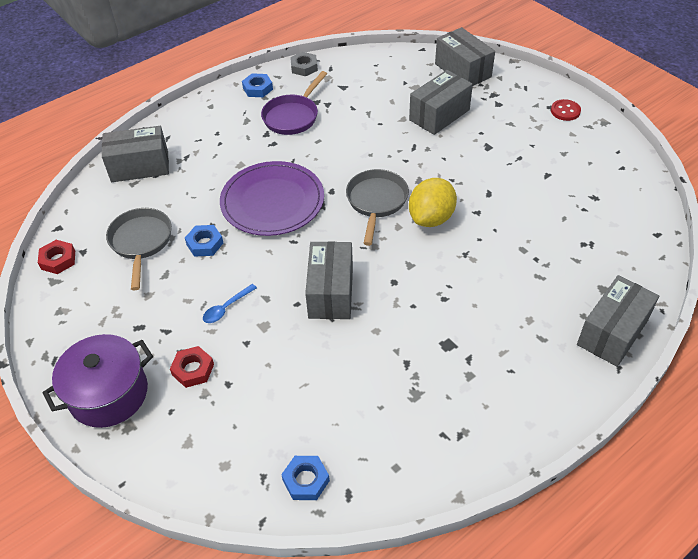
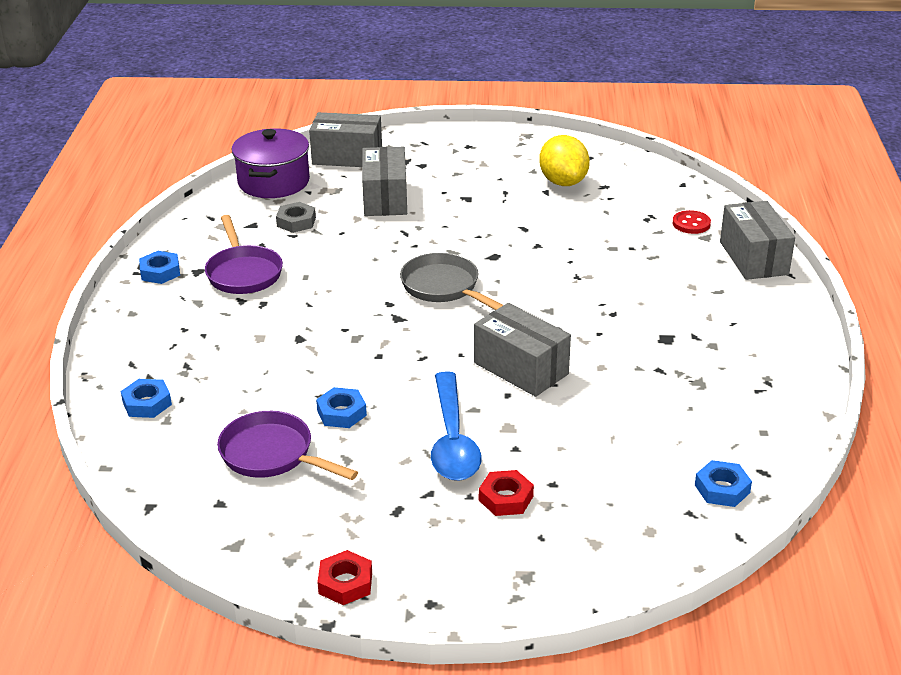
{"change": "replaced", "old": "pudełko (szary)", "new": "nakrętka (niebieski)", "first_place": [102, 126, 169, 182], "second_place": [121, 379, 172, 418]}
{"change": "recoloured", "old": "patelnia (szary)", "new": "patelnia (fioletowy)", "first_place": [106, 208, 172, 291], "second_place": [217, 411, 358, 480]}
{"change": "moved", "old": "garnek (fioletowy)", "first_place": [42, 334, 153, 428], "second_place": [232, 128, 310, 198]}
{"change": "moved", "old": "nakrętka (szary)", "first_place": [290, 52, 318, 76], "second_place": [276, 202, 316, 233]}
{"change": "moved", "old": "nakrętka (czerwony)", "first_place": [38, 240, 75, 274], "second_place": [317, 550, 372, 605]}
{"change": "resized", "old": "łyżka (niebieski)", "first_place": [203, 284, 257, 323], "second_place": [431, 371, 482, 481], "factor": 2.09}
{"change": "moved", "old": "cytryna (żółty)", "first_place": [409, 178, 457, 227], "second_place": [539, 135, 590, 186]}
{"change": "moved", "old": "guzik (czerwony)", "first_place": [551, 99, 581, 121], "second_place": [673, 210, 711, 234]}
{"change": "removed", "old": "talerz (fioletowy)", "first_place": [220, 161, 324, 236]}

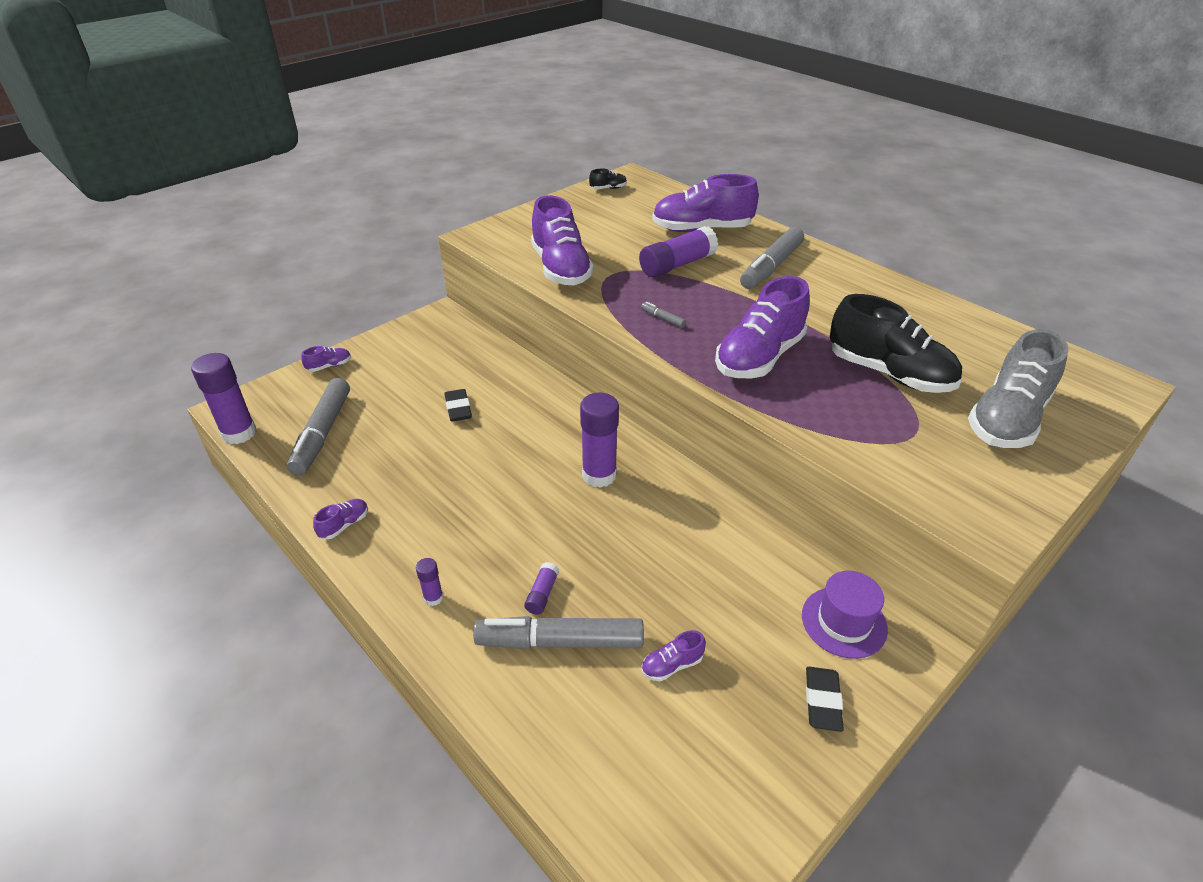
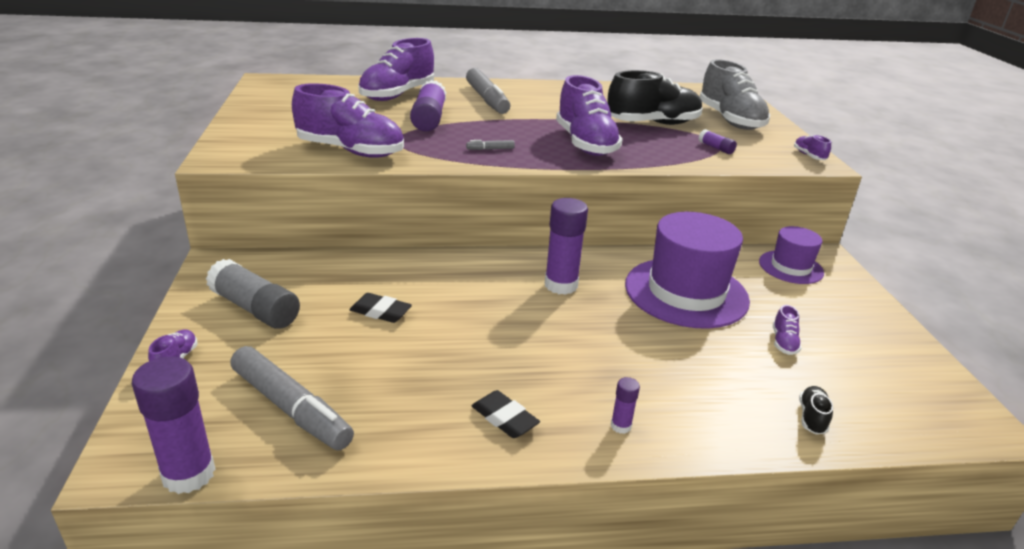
{"change": "added", "new": "klej w sztyfcie (szary)", "second_place": [206, 259, 300, 329]}
{"change": "moved", "old": "gumka do mazania (czarny)", "first_place": [806, 667, 844, 732], "second_place": [471, 390, 540, 438]}
{"change": "added", "new": "kapelusz (fioletowy)", "second_place": [625, 212, 750, 329]}
{"change": "moved", "old": "klej w sztyfcie (fioletowy)", "first_place": [524, 562, 559, 615], "second_place": [698, 129, 737, 154]}
{"change": "moved", "old": "but (fioletowy)", "first_place": [313, 499, 368, 539], "second_place": [794, 135, 831, 160]}
{"change": "moved", "old": "but (czarny)", "first_place": [589, 169, 627, 189], "second_place": [799, 386, 833, 434]}
{"change": "removed", "old": "flamaster (szary)", "first_place": [473, 616, 644, 649]}

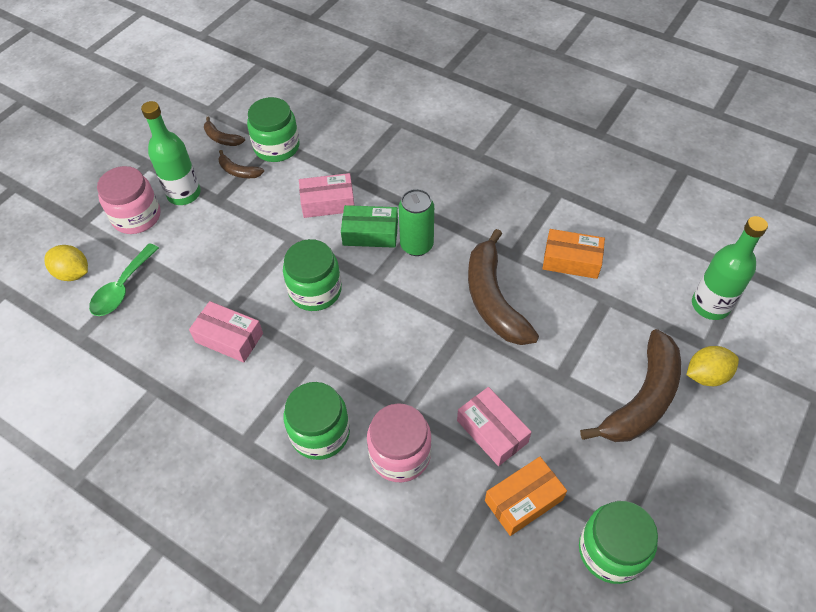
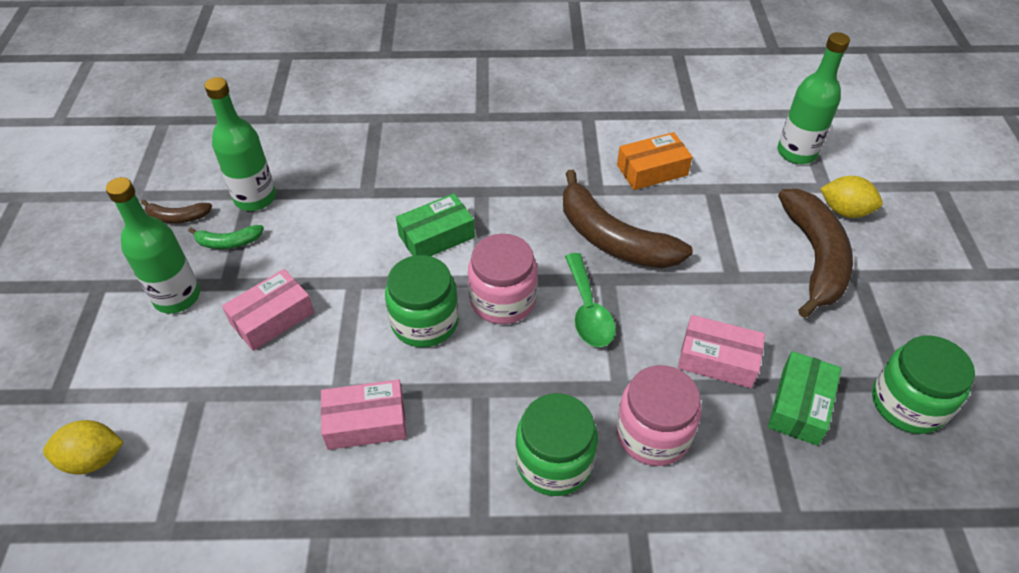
{"change": "recoloured", "old": "banan (brązowy)", "new": "banan (zielony)", "first_place": [218, 150, 264, 178], "second_place": [188, 225, 264, 249]}
{"change": "replaced", "old": "słoik (zielony)", "new": "butelka (zielony)", "first_place": [247, 97, 300, 162], "second_place": [204, 77, 276, 211]}
{"change": "moved", "old": "pudełko (różowy)", "first_place": [299, 173, 354, 218], "second_place": [222, 269, 314, 351]}
{"change": "moved", "old": "słoik (różowy)", "first_place": [97, 166, 161, 234], "second_place": [468, 234, 538, 324]}
{"change": "moved", "old": "łyżka (zielony)", "first_place": [89, 243, 159, 316], "second_place": [565, 253, 616, 347]}
{"change": "recoloured", "old": "pudełko (pomarańczowy)", "new": "pudełko (zielony)", "first_place": [485, 457, 567, 536], "second_place": [768, 351, 842, 446]}
{"change": "turned", "old": "cytryna (żółty)", "first_place": [686, 346, 739, 386], "second_place": [820, 176, 883, 218], "degrees": 75}
{"change": "removed", "old": "puszka (zielony)", "first_place": [399, 189, 434, 256]}

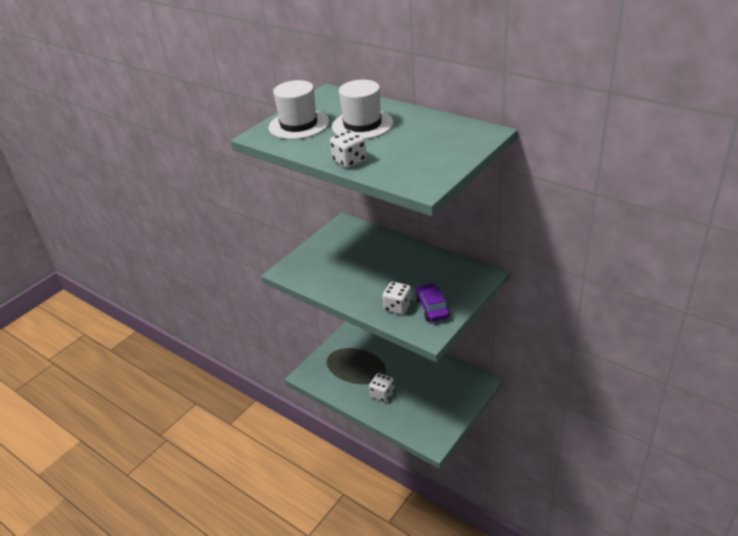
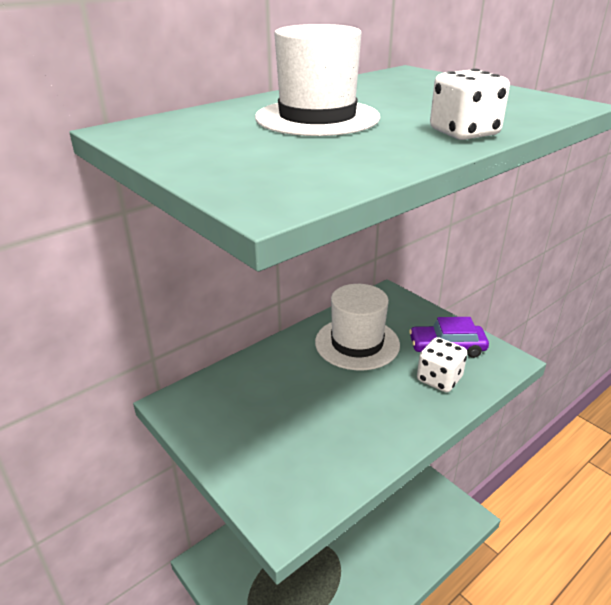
{"change": "moved", "old": "kapelusz (biały)", "first_place": [269, 80, 329, 139], "second_place": [315, 284, 400, 370]}
{"change": "removed", "old": "kostka do gry (biały)", "first_place": [369, 373, 395, 402]}

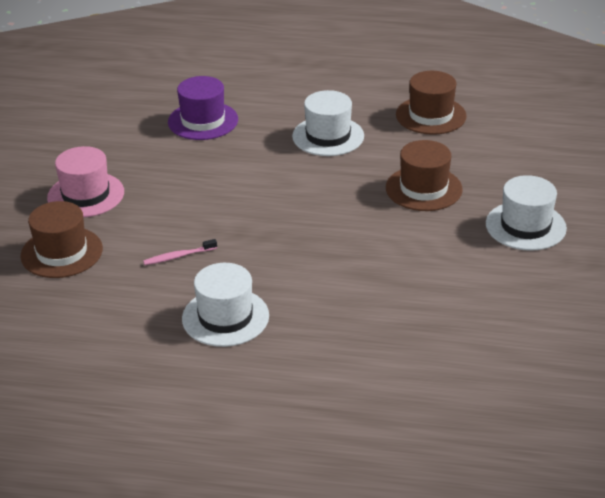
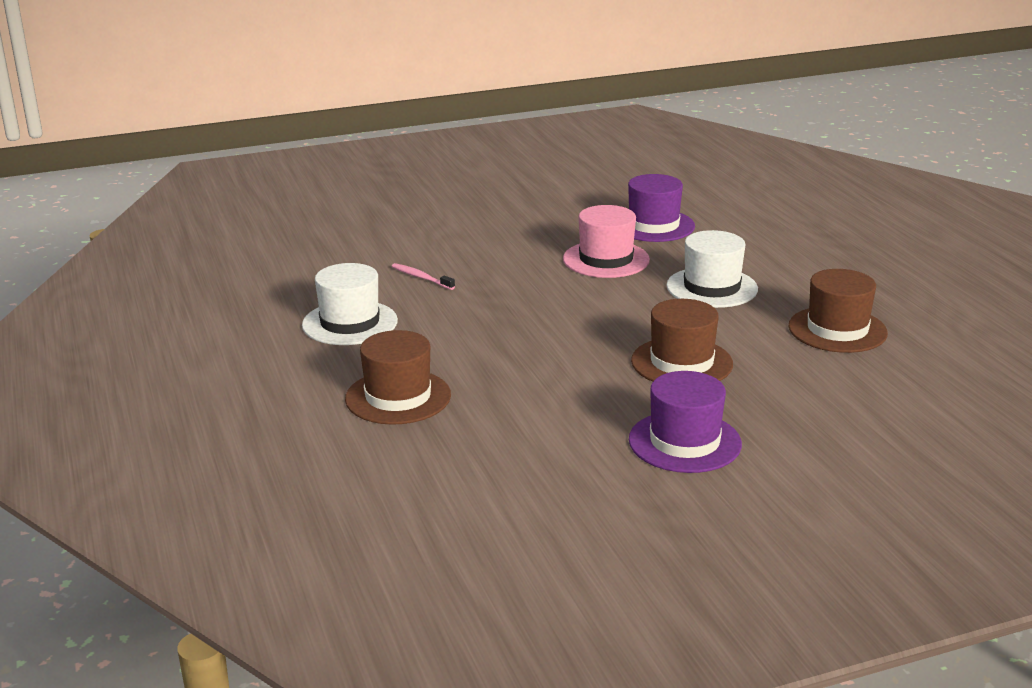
{"change": "moved", "old": "kapelusz (brązowy)", "first_place": [20, 201, 103, 278], "second_place": [345, 330, 451, 425]}
{"change": "moved", "old": "kapelusz (różowy)", "first_place": [47, 146, 124, 217], "second_place": [563, 205, 650, 278]}
{"change": "recoloured", "old": "kapelusz (biały)", "new": "kapelusz (fioletowy)", "first_place": [486, 175, 567, 251], "second_place": [629, 371, 742, 473]}

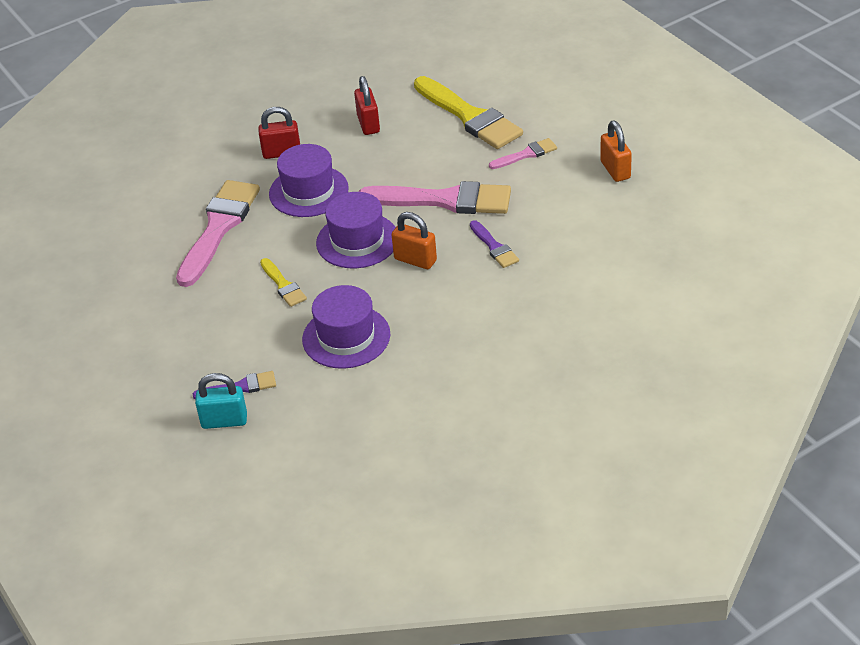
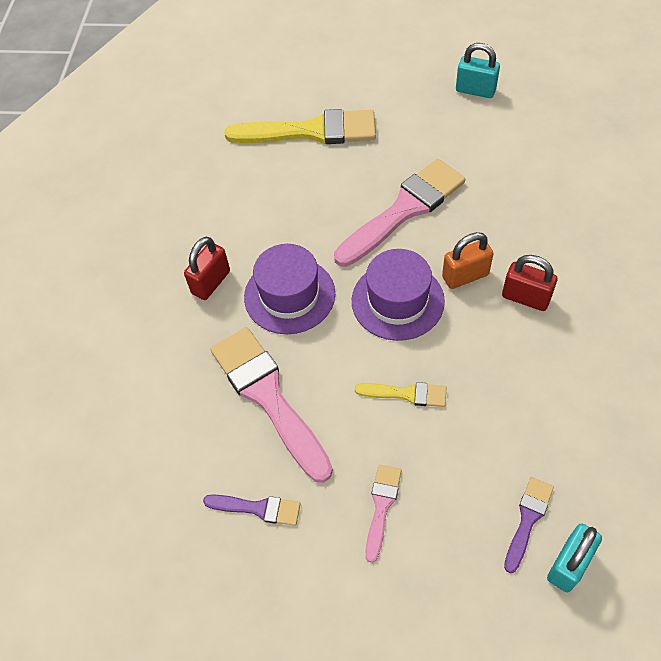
{"change": "moved", "old": "pędzel (fioletowy)", "first_place": [470, 220, 519, 268], "second_place": [203, 494, 301, 526]}
{"change": "moved", "old": "pędzel (różowy)", "first_place": [489, 138, 557, 169], "second_place": [365, 465, 401, 563]}
{"change": "recoloured", "old": "kłódka (pomarańczowy)", "new": "kłódka (turkusowy)", "first_place": [600, 121, 632, 182], "second_place": [456, 43, 500, 98]}
{"change": "moved", "old": "kłódka (czerwony)", "first_place": [354, 76, 380, 135], "second_place": [502, 255, 557, 311]}
{"change": "removed", "old": "kapelusz (fioletowy)", "first_place": [302, 285, 390, 369]}

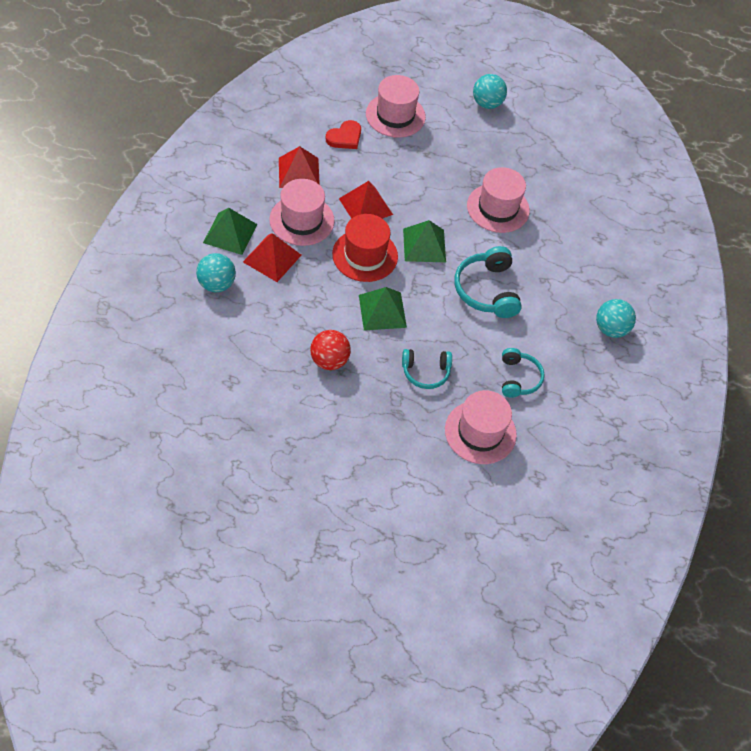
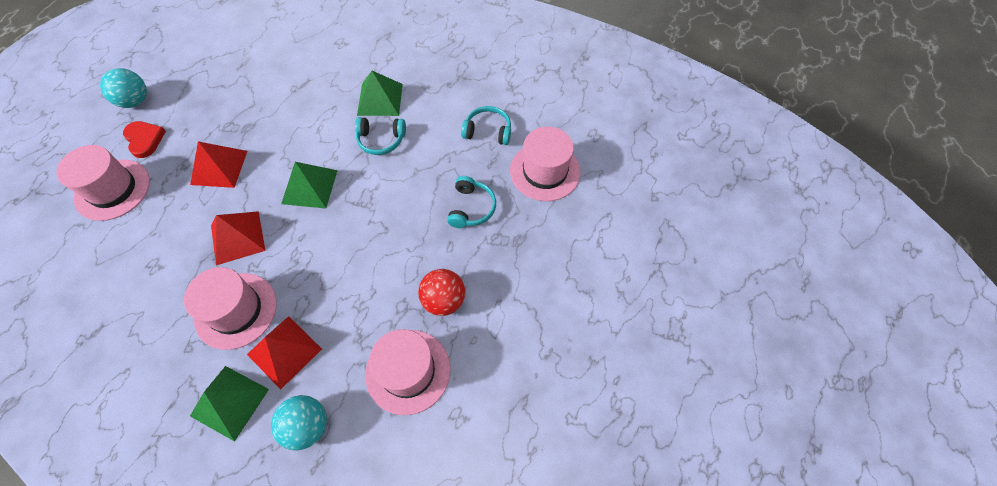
{"change": "moved", "old": "serce (czerwony)", "first_place": [326, 120, 361, 149], "second_place": [123, 121, 166, 158]}
{"change": "moved", "old": "piramida (czerwony)", "first_place": [279, 146, 320, 188], "second_place": [190, 141, 247, 188]}
{"change": "resized", "old": "słuchawki (turkusowy)", "first_place": [455, 246, 522, 318], "second_place": [355, 117, 406, 155], "factor": 0.65}
{"change": "moved", "old": "piramida (zielony)", "first_place": [359, 287, 407, 330], "second_place": [357, 71, 403, 116]}
{"change": "moved", "old": "kapelusz (różowy)", "first_place": [467, 167, 530, 233], "second_place": [365, 329, 451, 415]}
{"change": "removed", "old": "kapelusz (czerwony)", "first_place": [332, 214, 398, 282]}
{"change": "removed", "old": "piłka (turkusowy)", "first_place": [596, 299, 636, 338]}

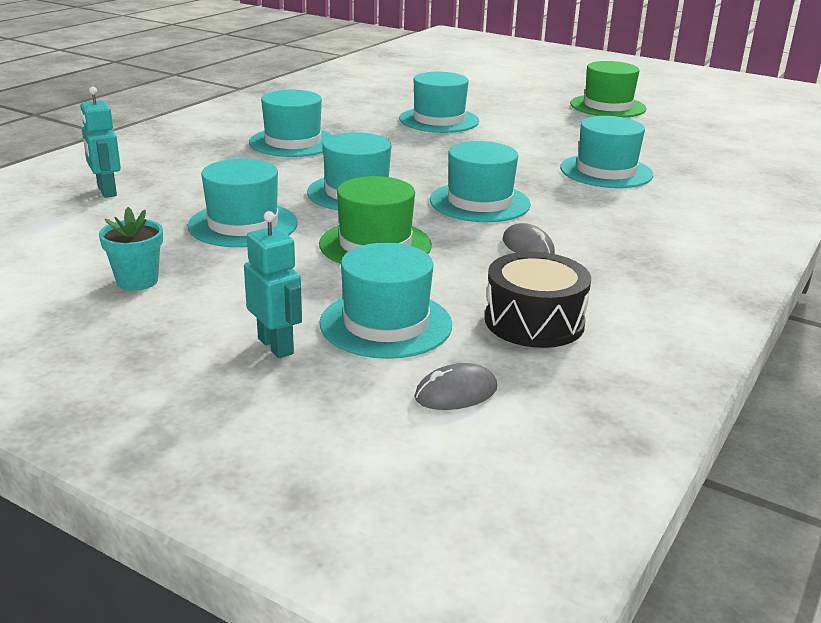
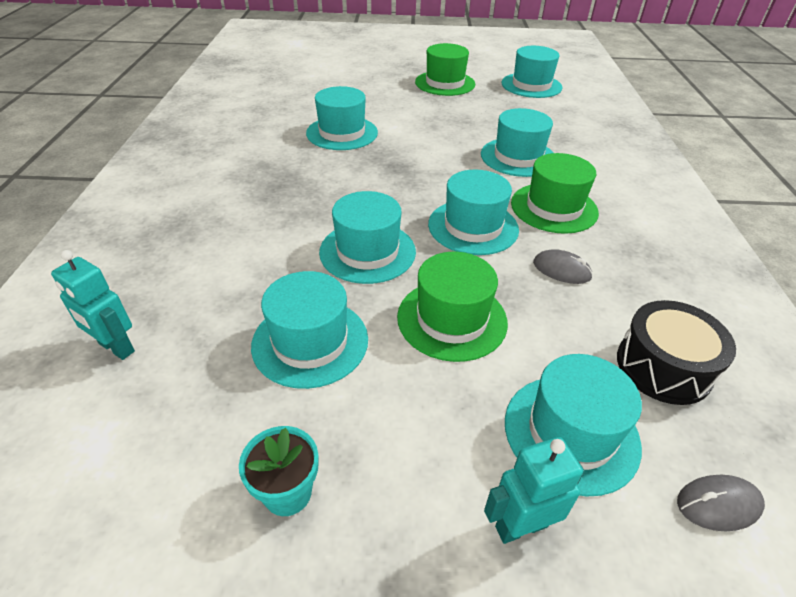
{"change": "turned", "old": "robot (turkusowy)", "first_place": [244, 211, 302, 358], "second_place": [484, 437, 585, 544], "degrees": -45}
{"change": "moved", "old": "kapelusz (turkusowy)", "first_place": [249, 90, 333, 157], "second_place": [502, 46, 562, 98]}
{"change": "added", "new": "kapelusz (zielony)", "second_place": [511, 153, 599, 234]}
{"change": "turned", "old": "myszka (szary)", "first_place": [414, 363, 497, 410], "second_place": [677, 475, 765, 531], "degrees": 45}

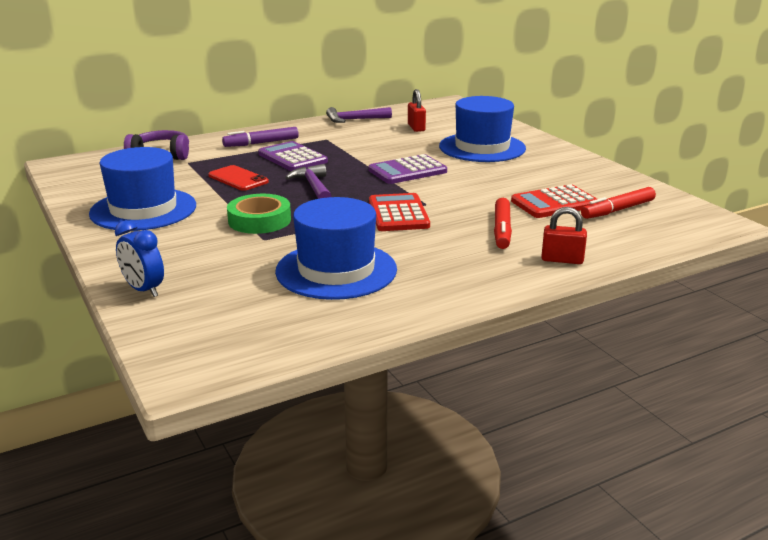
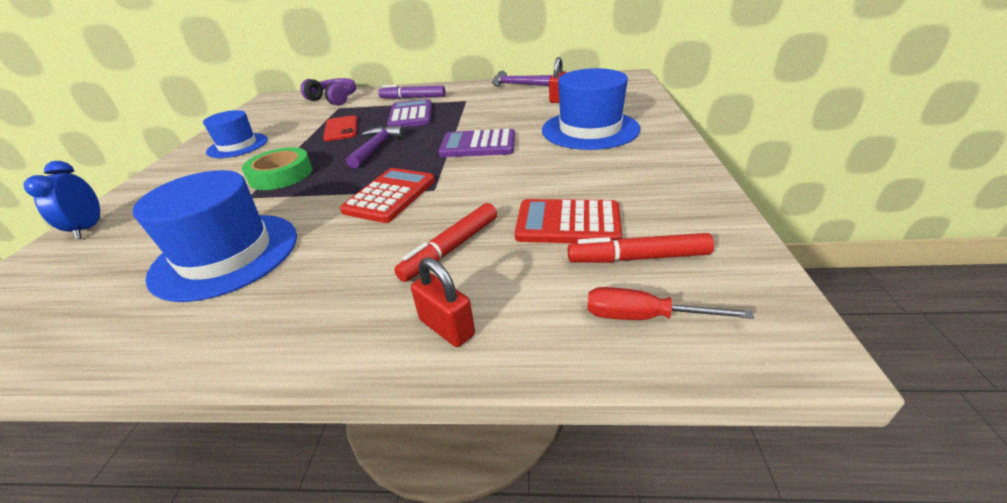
{"change": "resized", "old": "kapelusz (niebieski)", "first_place": [89, 147, 196, 231], "second_place": [203, 110, 268, 158], "factor": 0.64}
{"change": "added", "new": "śrubokręt (czerwony)", "second_place": [587, 287, 754, 320]}

